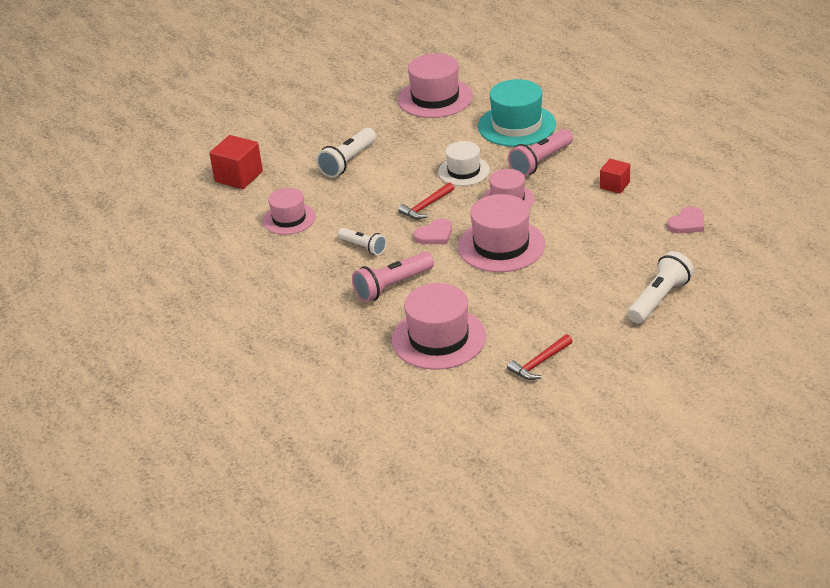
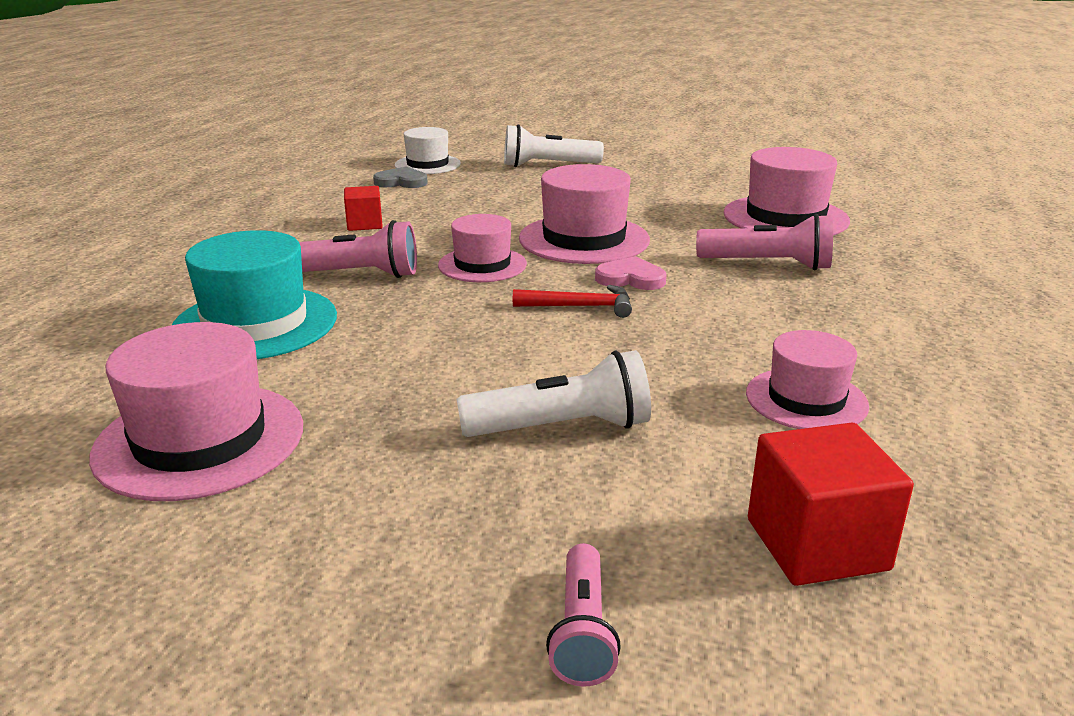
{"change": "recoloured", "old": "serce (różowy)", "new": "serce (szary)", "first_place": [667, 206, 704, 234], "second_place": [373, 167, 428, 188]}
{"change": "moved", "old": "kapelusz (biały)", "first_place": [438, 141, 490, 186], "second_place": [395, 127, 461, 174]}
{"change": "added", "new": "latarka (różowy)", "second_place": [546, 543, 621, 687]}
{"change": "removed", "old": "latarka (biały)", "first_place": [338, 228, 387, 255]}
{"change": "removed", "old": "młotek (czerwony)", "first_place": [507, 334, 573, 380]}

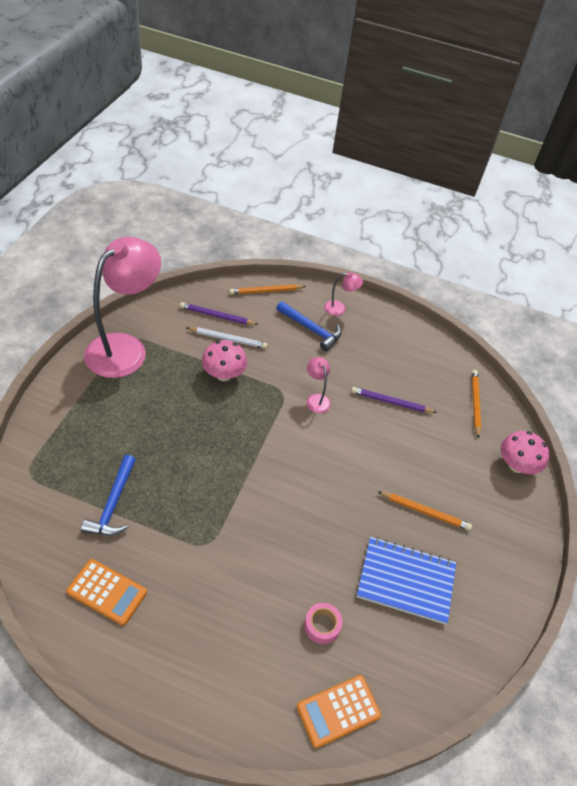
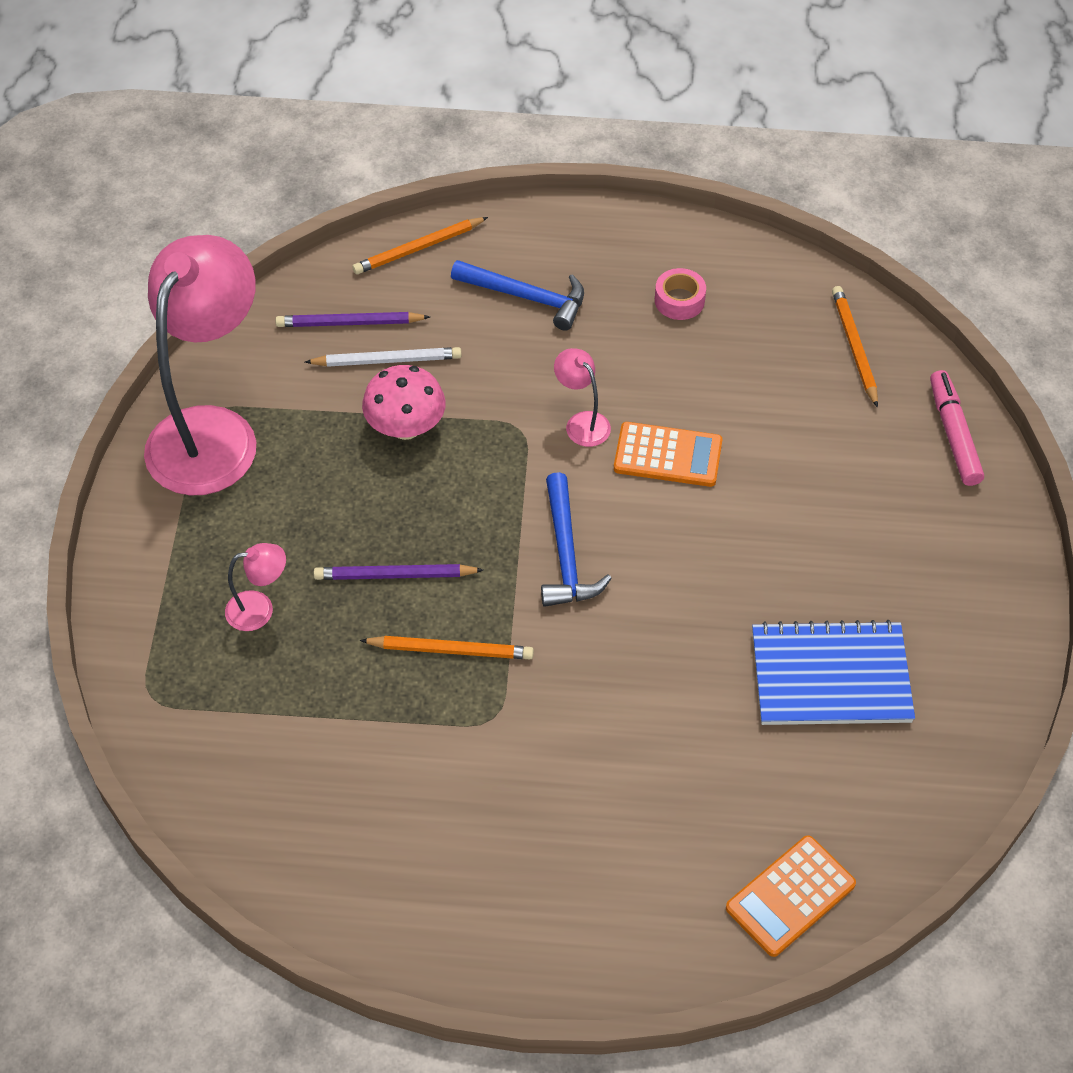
{"change": "moved", "old": "lampka (różowy)", "first_place": [324, 272, 363, 316], "second_place": [225, 543, 286, 631]}
{"change": "moved", "old": "ołówek (fioletowy)", "first_place": [351, 387, 437, 413], "second_place": [314, 564, 483, 580]}
{"change": "moved", "old": "ołówek (pomarańczowy)", "first_place": [377, 491, 472, 531], "second_place": [360, 636, 534, 659]}
{"change": "moved", "old": "młotek (niebieski)", "first_place": [81, 455, 136, 536], "second_place": [541, 472, 612, 607]}
{"change": "moved", "old": "kalkulator (pomarańczowy)", "first_place": [67, 559, 147, 626], "second_place": [614, 422, 722, 487]}
{"change": "moved", "old": "taśma klejąca (różowy)", "first_place": [304, 603, 343, 644], "second_place": [655, 268, 706, 320]}
{"change": "replaced", "old": "grzyb (różowy)", "new": "flamaster (różowy)", "first_place": [501, 431, 549, 474], "second_place": [930, 370, 984, 486]}

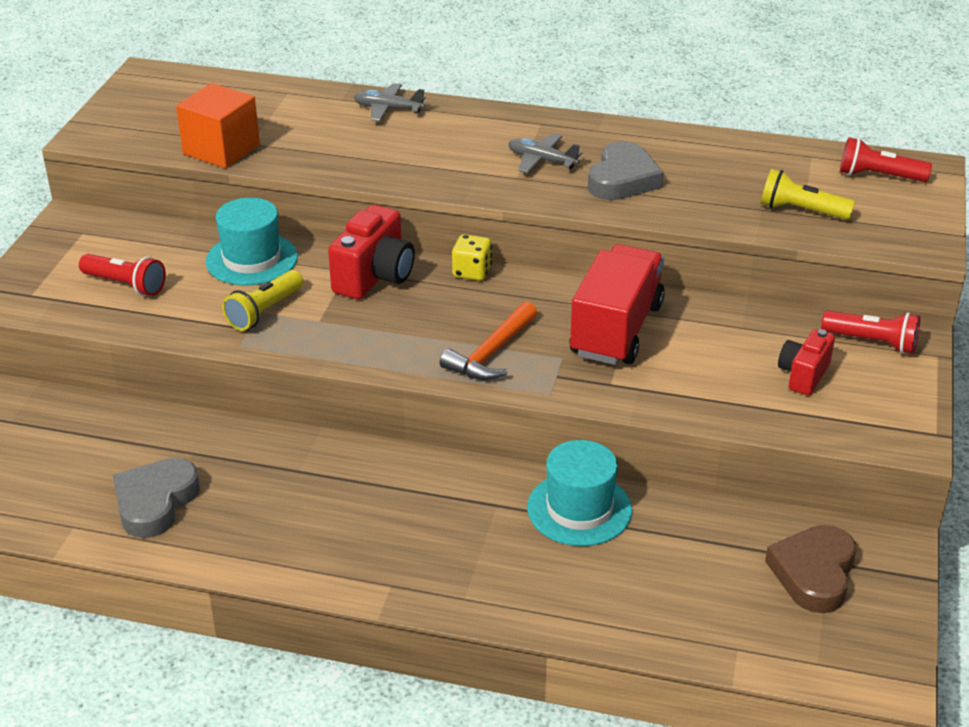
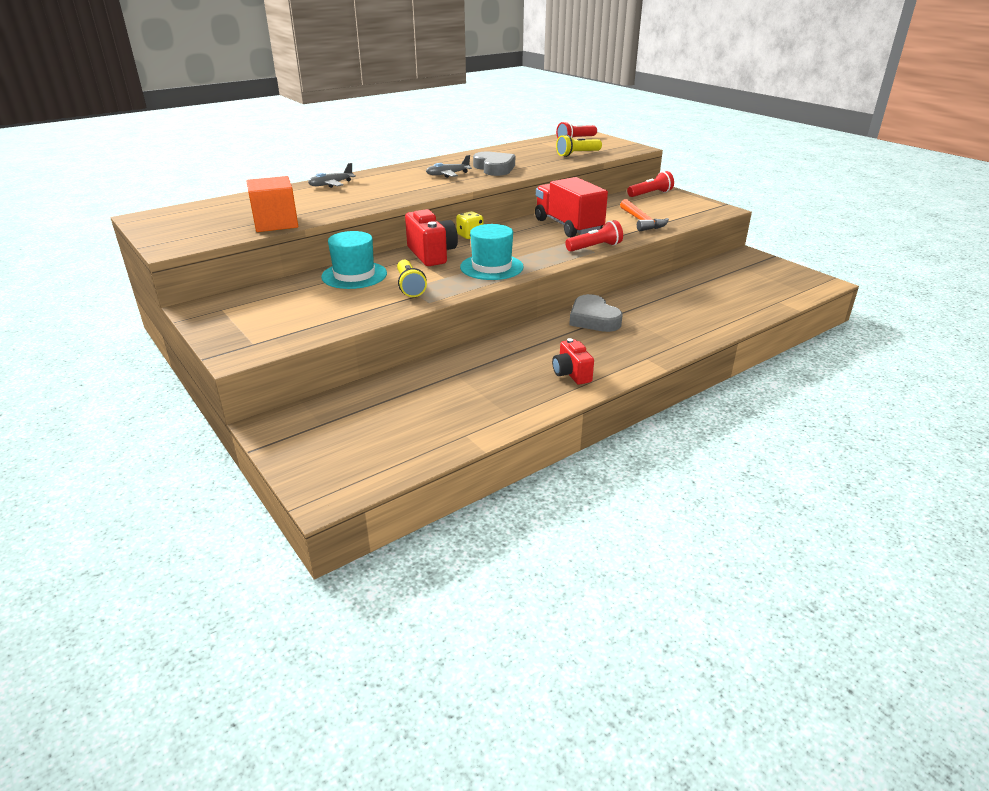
{"change": "moved", "old": "kapelusz (turkusowy)", "first_place": [527, 440, 632, 546], "second_place": [460, 224, 524, 280]}
{"change": "moved", "old": "aparat fotograficzny (czerwony)", "first_place": [778, 329, 835, 395], "second_place": [552, 338, 594, 385]}
{"change": "moved", "old": "latarka (czerwony)", "first_place": [79, 254, 166, 296], "second_place": [565, 220, 623, 252]}
{"change": "moved", "old": "serce (szary)", "first_place": [113, 458, 200, 538], "second_place": [569, 294, 622, 332]}
{"change": "moved", "old": "młotek (pomarańczowy)", "first_place": [440, 301, 537, 380], "second_place": [620, 199, 669, 231]}
{"change": "removed", "old": "serce (brązowy)", "first_place": [765, 525, 856, 613]}

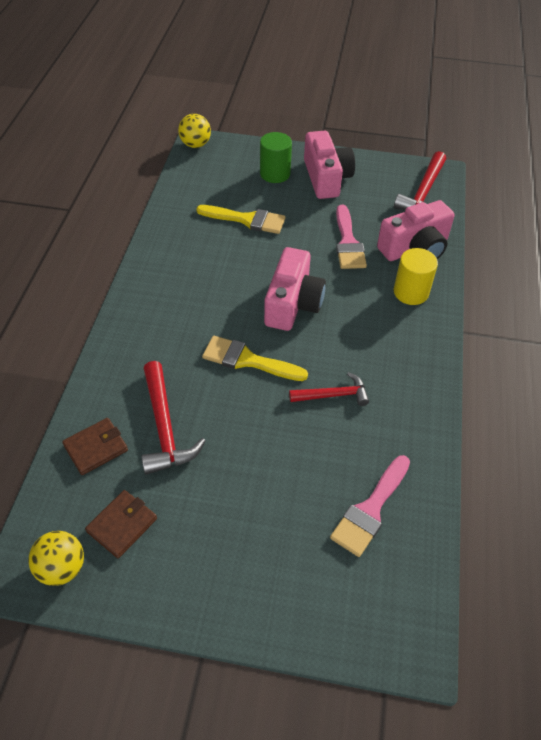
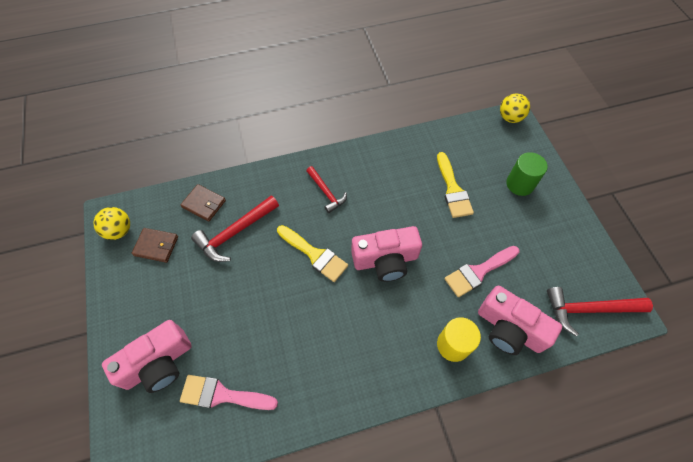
{"change": "moved", "old": "aparat fotograficzny (różowy)", "first_place": [304, 131, 355, 199], "second_place": [102, 320, 192, 393]}
{"change": "turned", "old": "pędzel (żółty)", "first_place": [202, 336, 308, 381], "second_place": [277, 225, 348, 282], "degrees": 135}
{"change": "moved", "old": "młotek (czerwony)", "first_place": [289, 372, 369, 406], "second_place": [306, 166, 347, 213]}

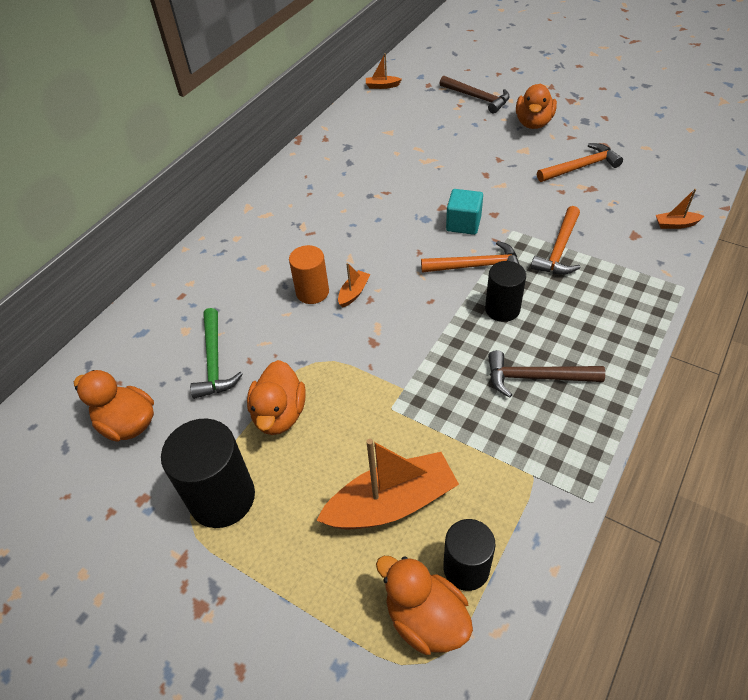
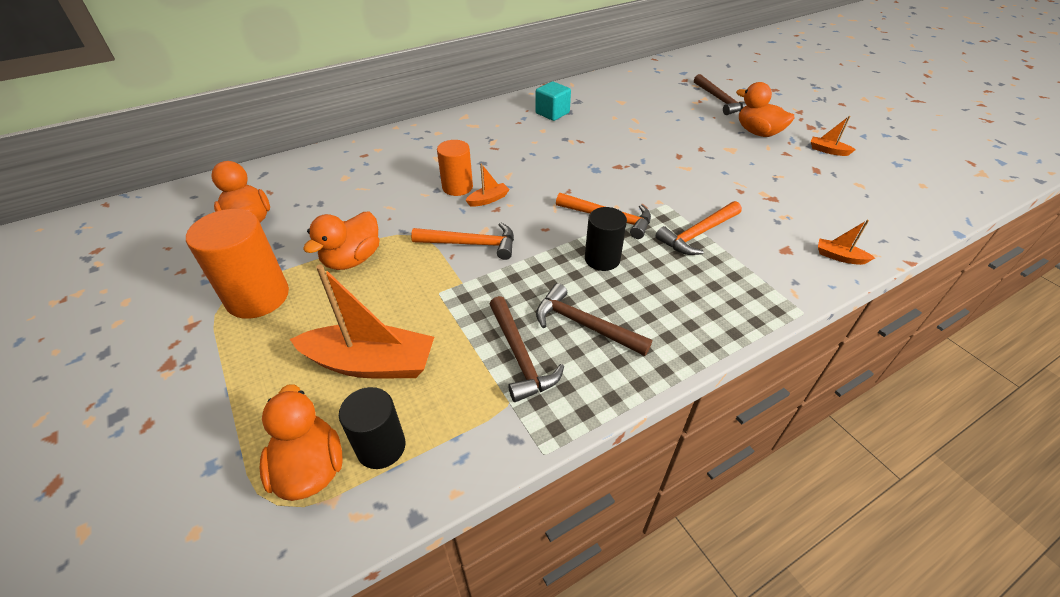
{"change": "recoloured", "old": "walec (czarny)", "new": "walec (pomarańczowy)", "first_place": [161, 418, 255, 528], "second_place": [186, 209, 289, 319]}
{"change": "moved", "old": "młotek (pomarańczowy)", "first_place": [537, 143, 623, 182], "second_place": [411, 223, 514, 260]}
{"change": "added", "new": "młotek (brązowy)", "second_place": [489, 296, 564, 402]}
{"change": "moved", "old": "sześcian (turkusowy)", "first_place": [446, 189, 483, 235], "second_place": [535, 81, 571, 121]}
{"change": "turned", "old": "kaczka (pomarańczowy)", "first_place": [516, 84, 557, 129], "second_place": [736, 82, 795, 137], "degrees": 90}
{"change": "moved", "old": "łódka (pomarańczowy)", "first_place": [366, 53, 402, 89], "second_place": [811, 116, 856, 156]}
{"change": "removed", "old": "młotek (zielony)", "first_place": [190, 308, 243, 399]}

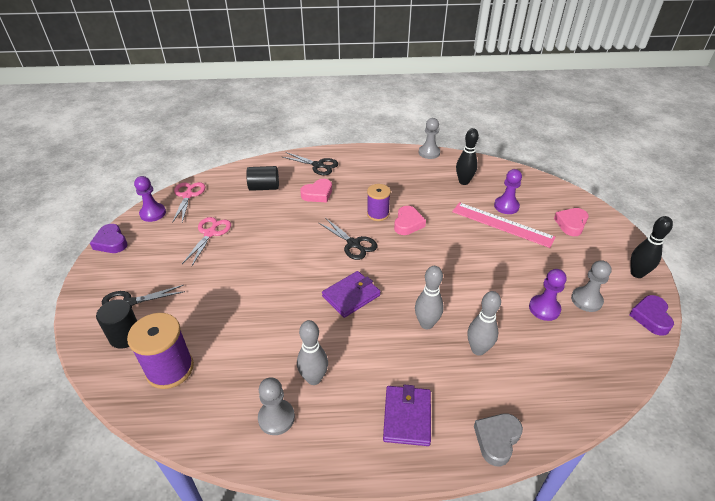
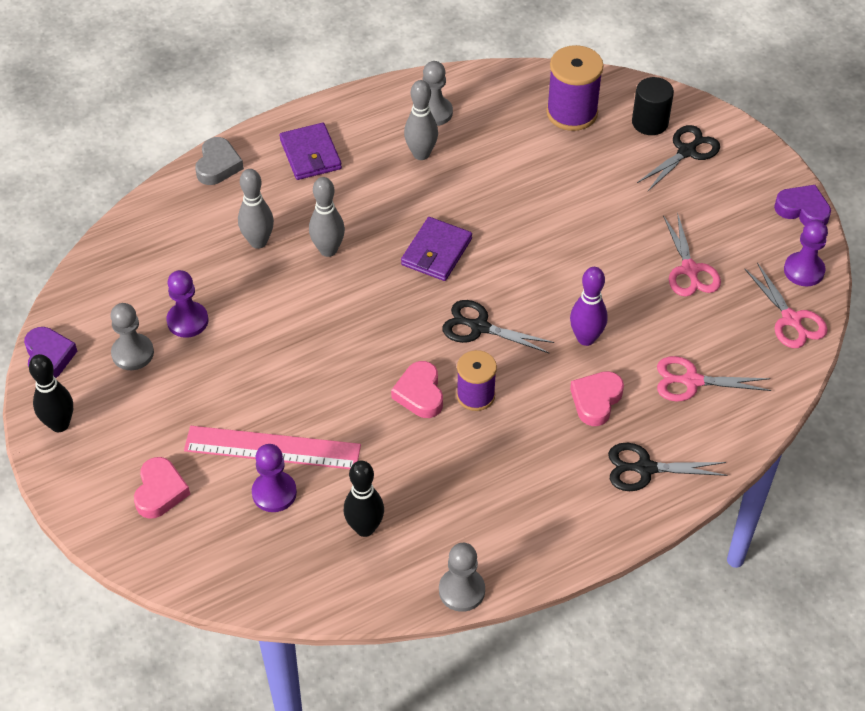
{"change": "added", "new": "kręgiel (fioletowy)", "second_place": [570, 267, 608, 346]}
{"change": "replaced", "old": "walec (czarny)", "new": "nożyczki (różowy)", "first_place": [246, 166, 279, 191], "second_place": [657, 356, 771, 402]}

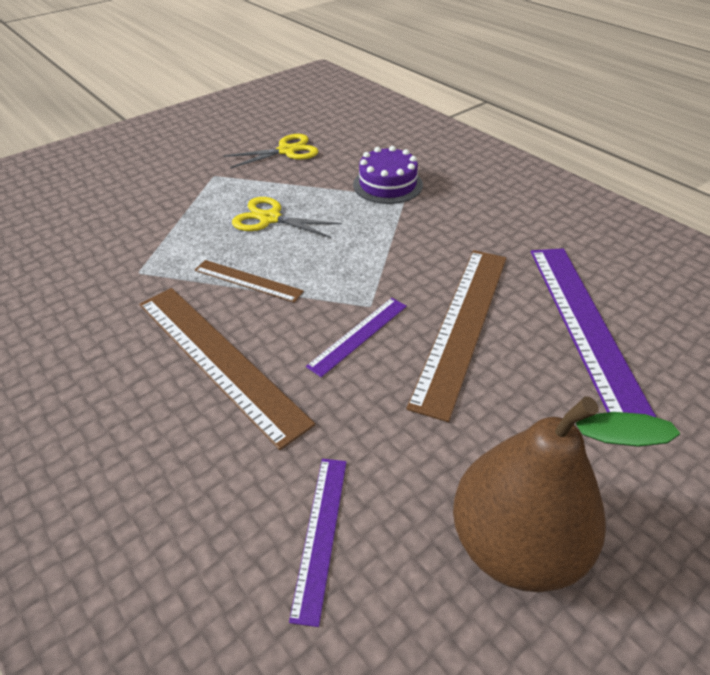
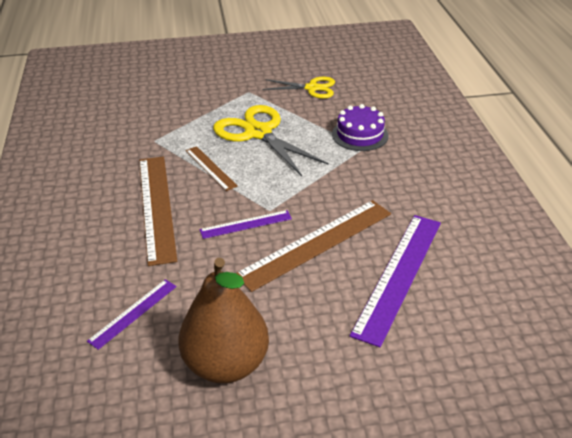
{"change": "resized", "old": "nożyczki (żółty)", "first_place": [232, 197, 342, 238], "second_place": [213, 105, 329, 176], "factor": 1.62}

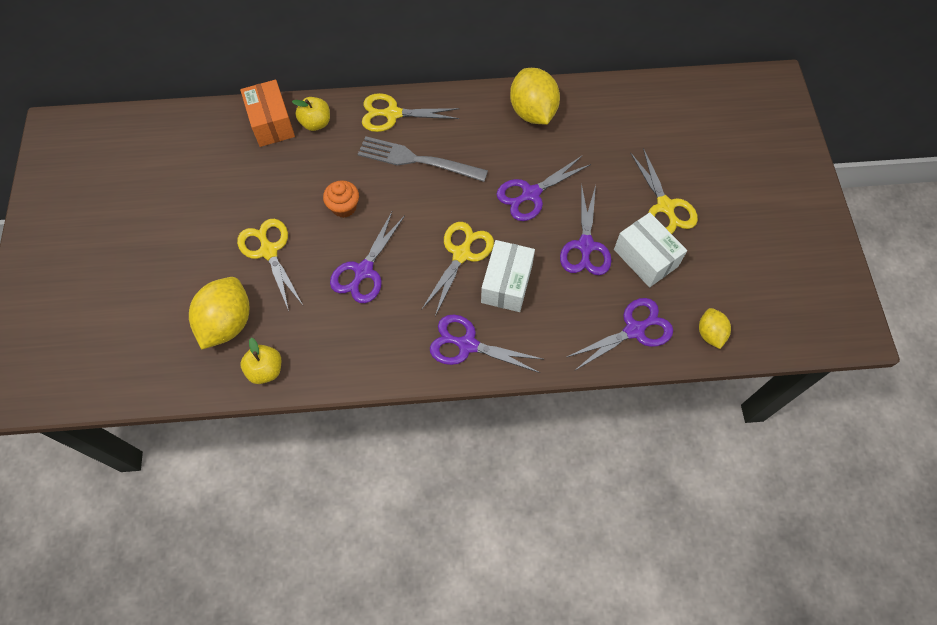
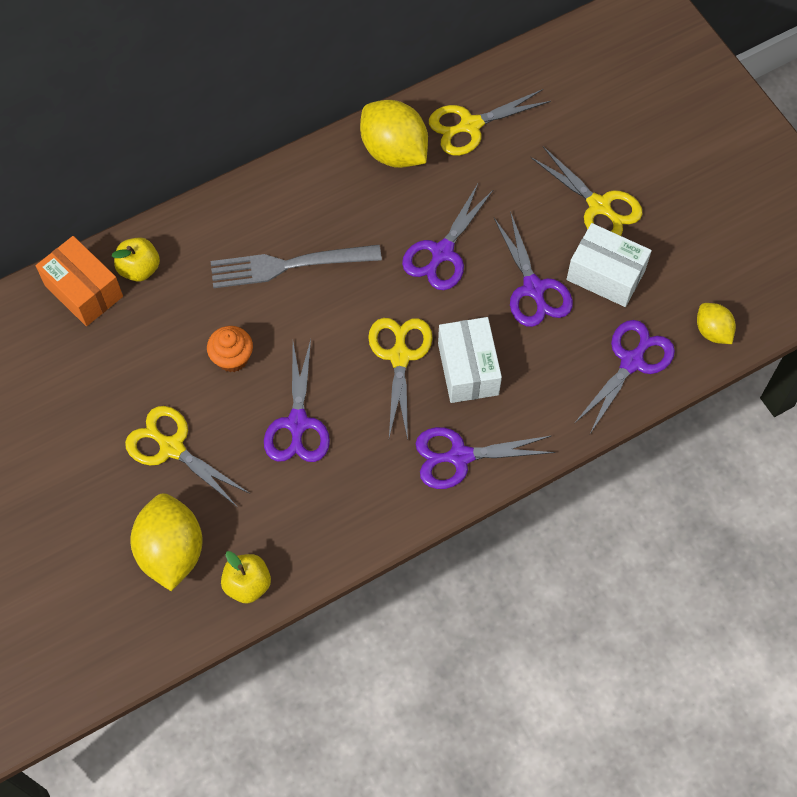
{"change": "moved", "old": "nożyczki (żółty)", "first_place": [362, 93, 460, 132], "second_place": [429, 89, 551, 156]}

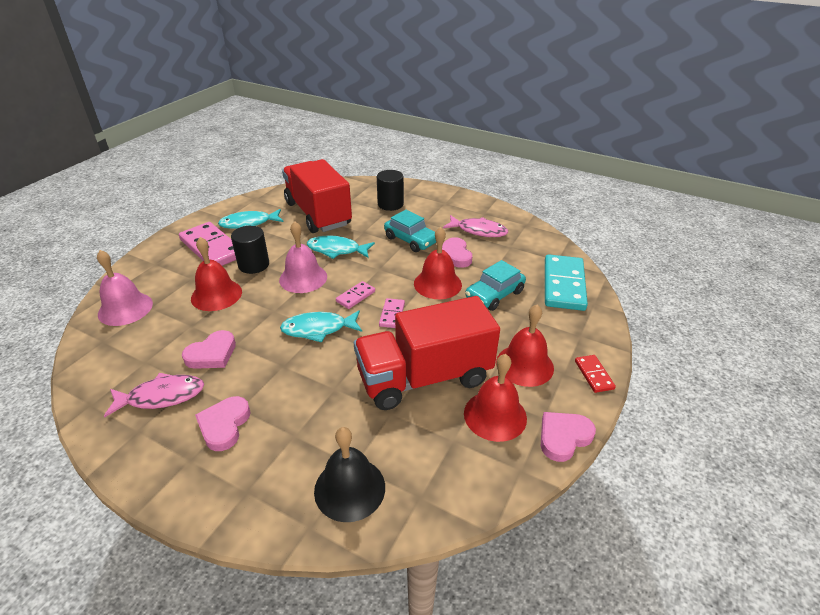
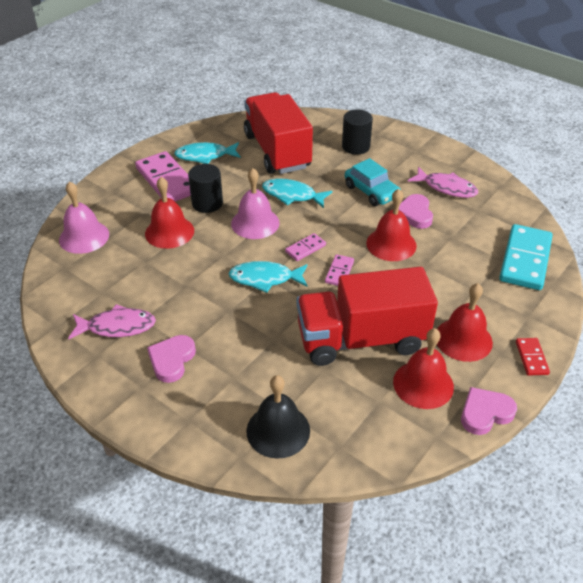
{"change": "removed", "old": "serce (różowy)", "first_place": [182, 330, 236, 369]}
{"change": "removed", "old": "samochód (turkusowy)", "first_place": [465, 260, 526, 311]}

